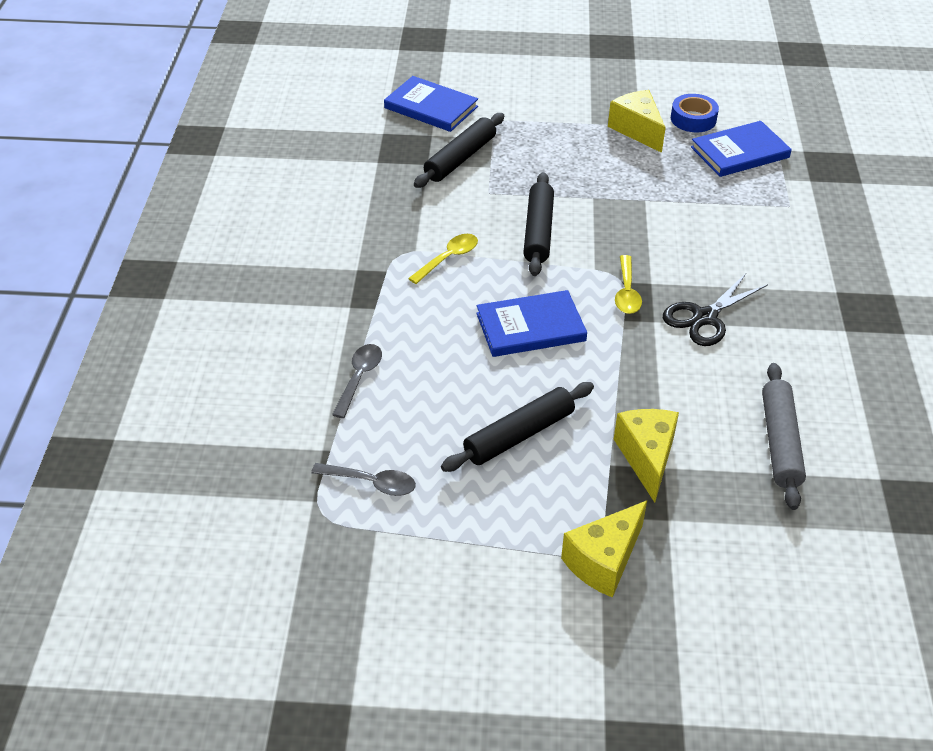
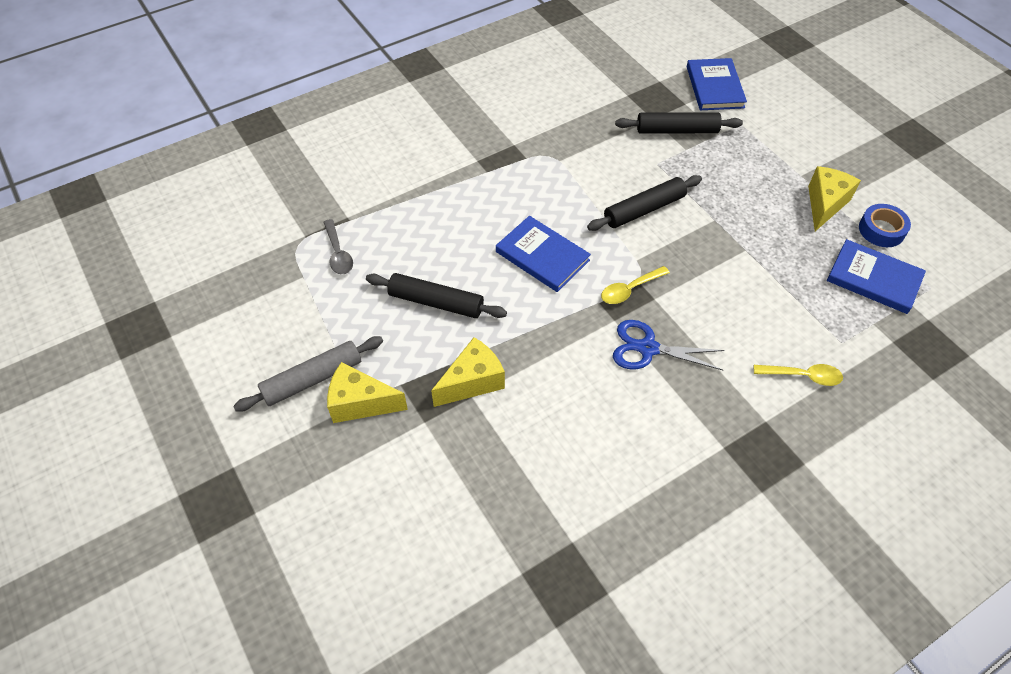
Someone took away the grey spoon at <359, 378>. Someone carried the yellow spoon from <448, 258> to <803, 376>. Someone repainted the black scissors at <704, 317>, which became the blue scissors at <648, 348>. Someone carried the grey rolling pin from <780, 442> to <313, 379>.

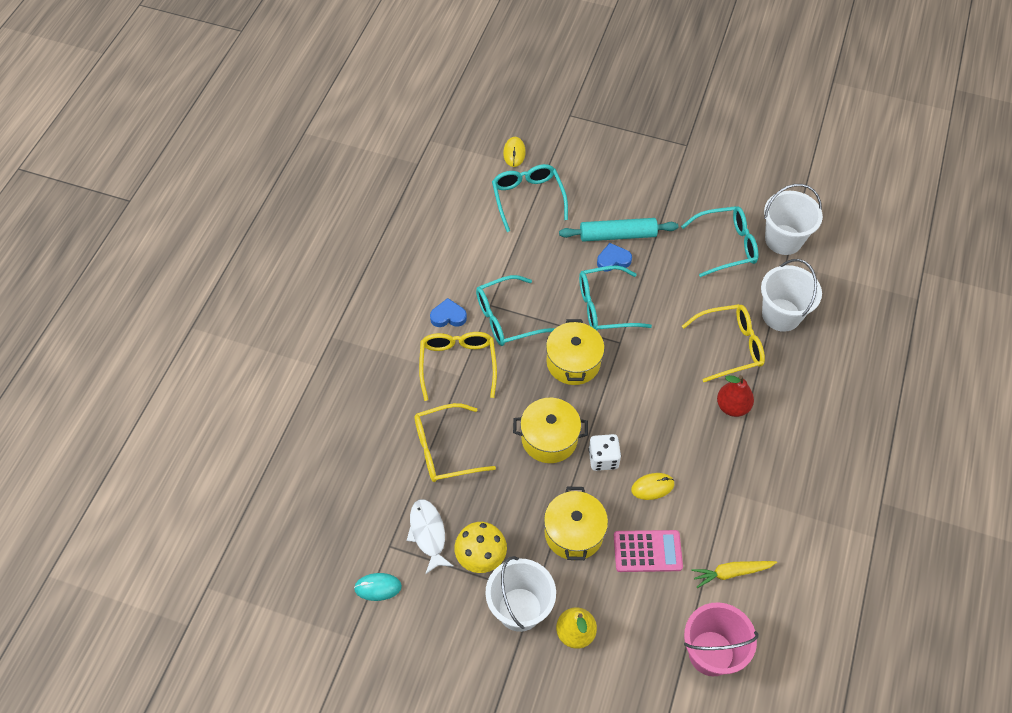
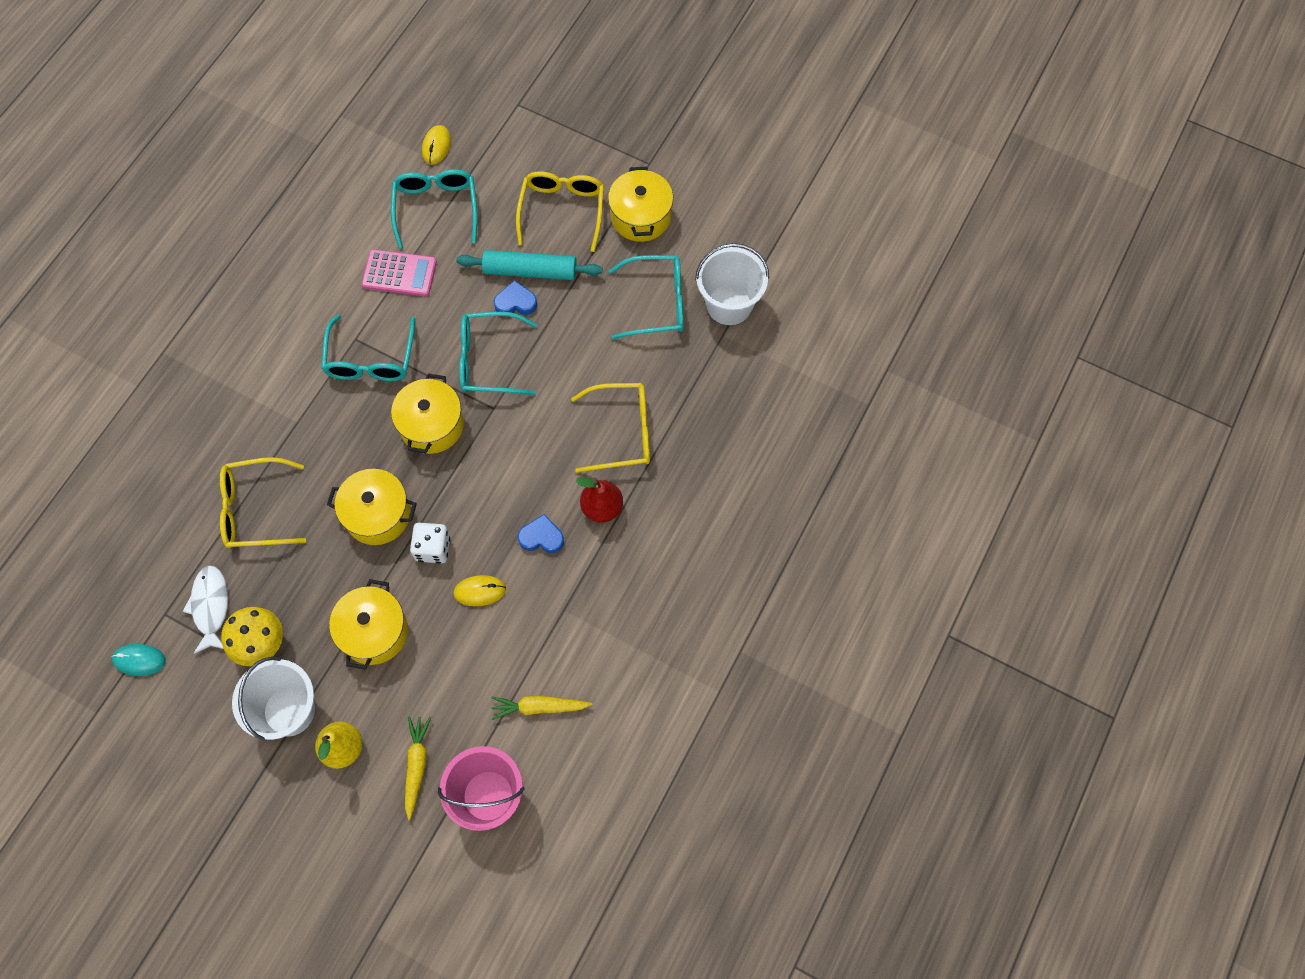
Someone carried the yellow glasses from <458, 365> to <562, 211>. Someone carried the blue heart from <448, 316> to <541, 537>. Someone rotated the turquoise glasses at <507, 318> by 75 degrees counterclockwise. Someone carried the pink calculator from <647, 551> to <399, 273>. Someone took away the white bucket at <781, 315>. Someone put down the yellow carrot at <417, 765>. Someone put down the yellow pot at <640, 216>.

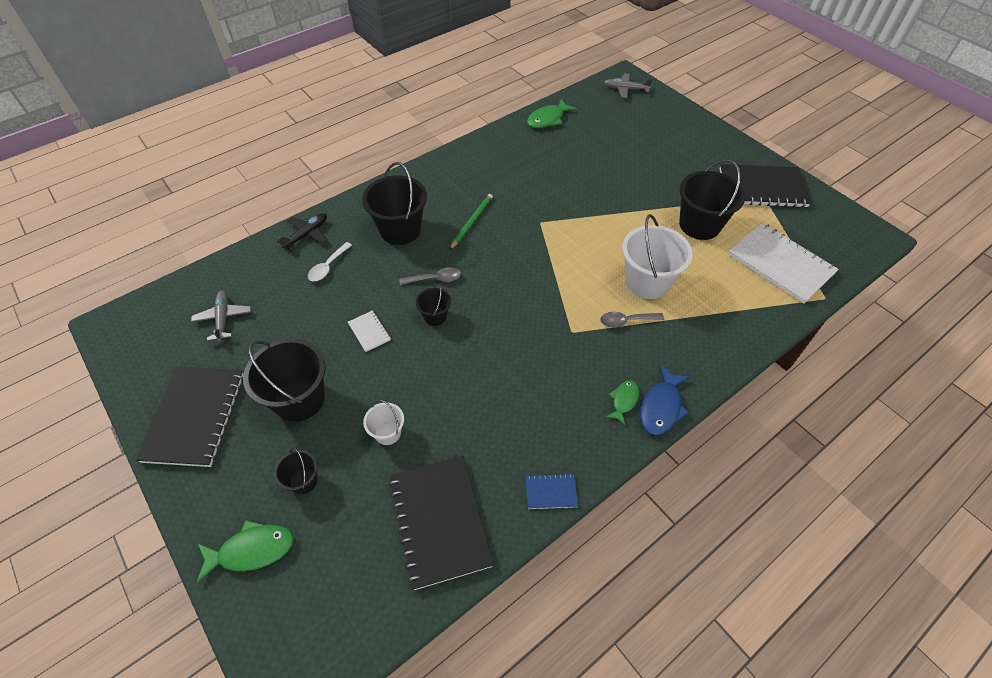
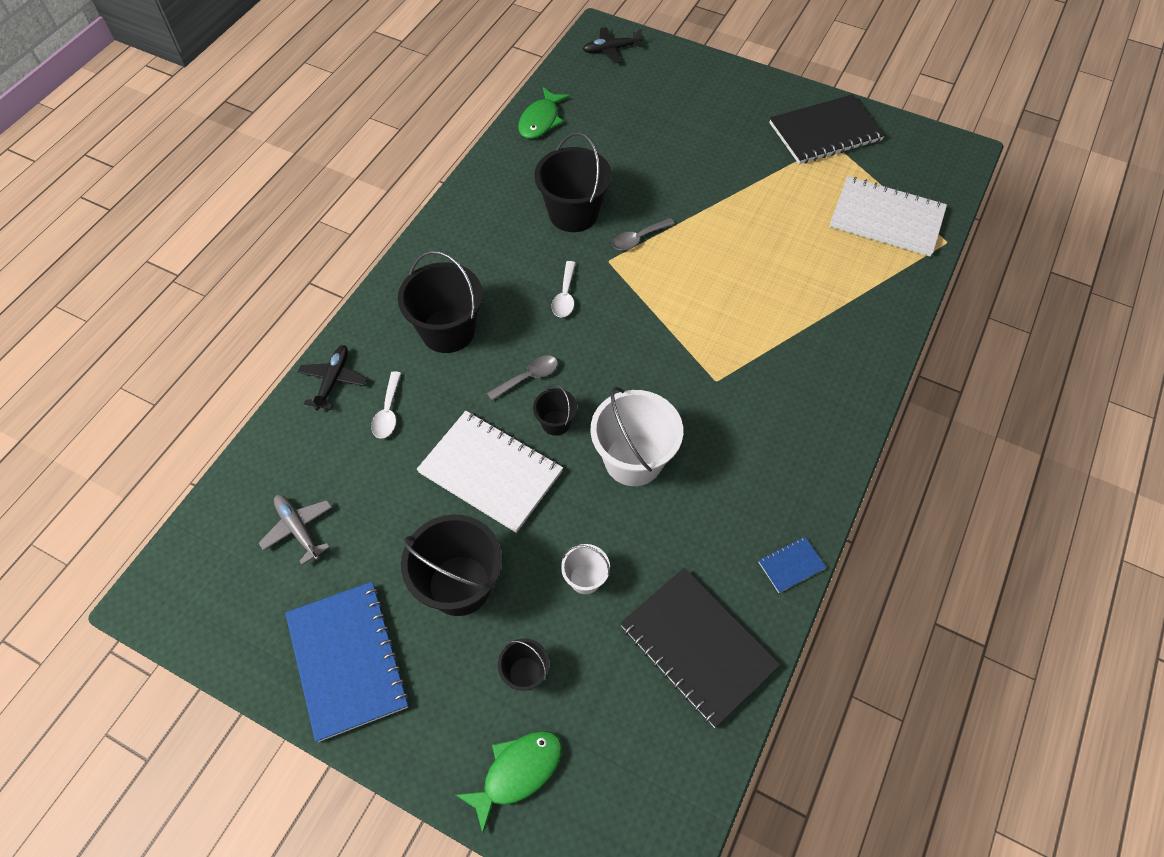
Someone repainted the black notebook at <195, 417>, which became the blue notebook at <348, 660>. Someone scaled the white notebook at <369, 332> by 2.28. Someone took away the green pencil at <471, 222>. Someone carried the grey spoon from <626, 321> to <638, 239>. Someone repainted the grey plane at <626, 89>, which became the black plane at <611, 50>. Someone took away the green fish at <623, 400>. Someone carried the white bucket from <647, 282> to <633, 460>. Someone took away the blue fish at <661, 407>. Someone carried the black bucket from <699, 225> to <573, 213>. Someone put down the white spoon at <565, 296>.

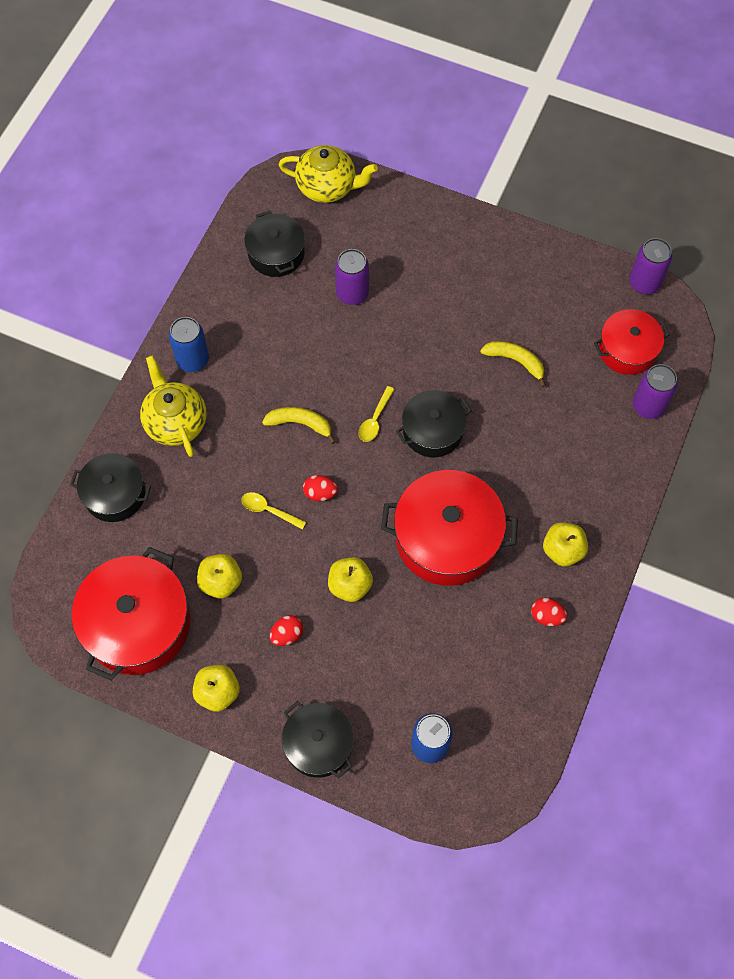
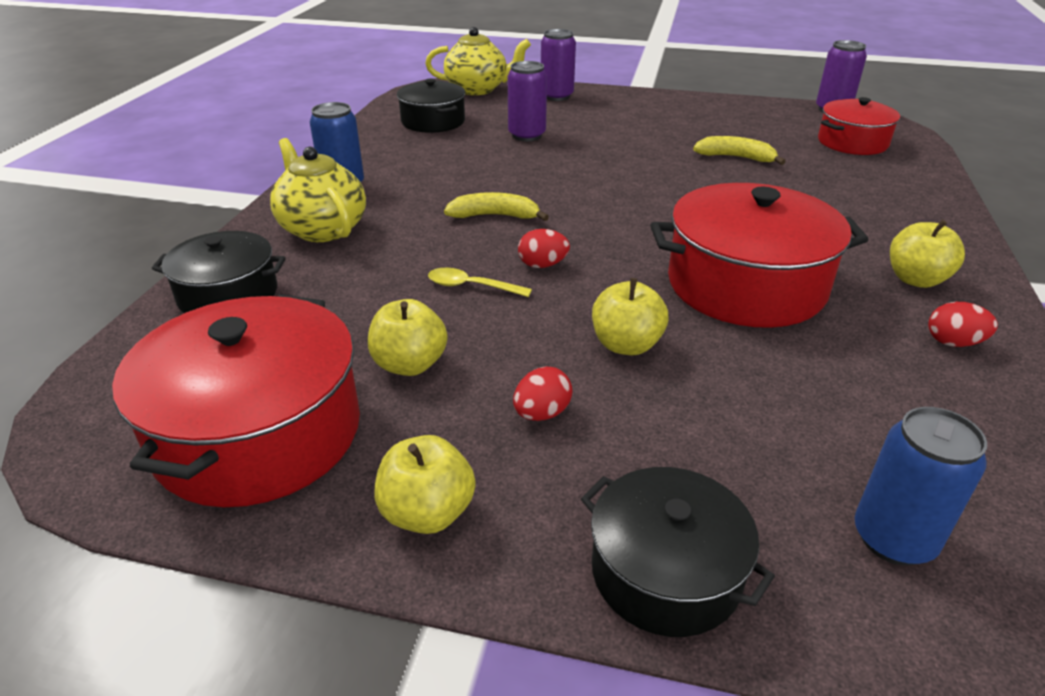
Someone took away the yellow spoon at <375, 419>. Someone took away the black pot at <432, 431>. Someone carried the purple can from <648, 406> to <556, 96>.

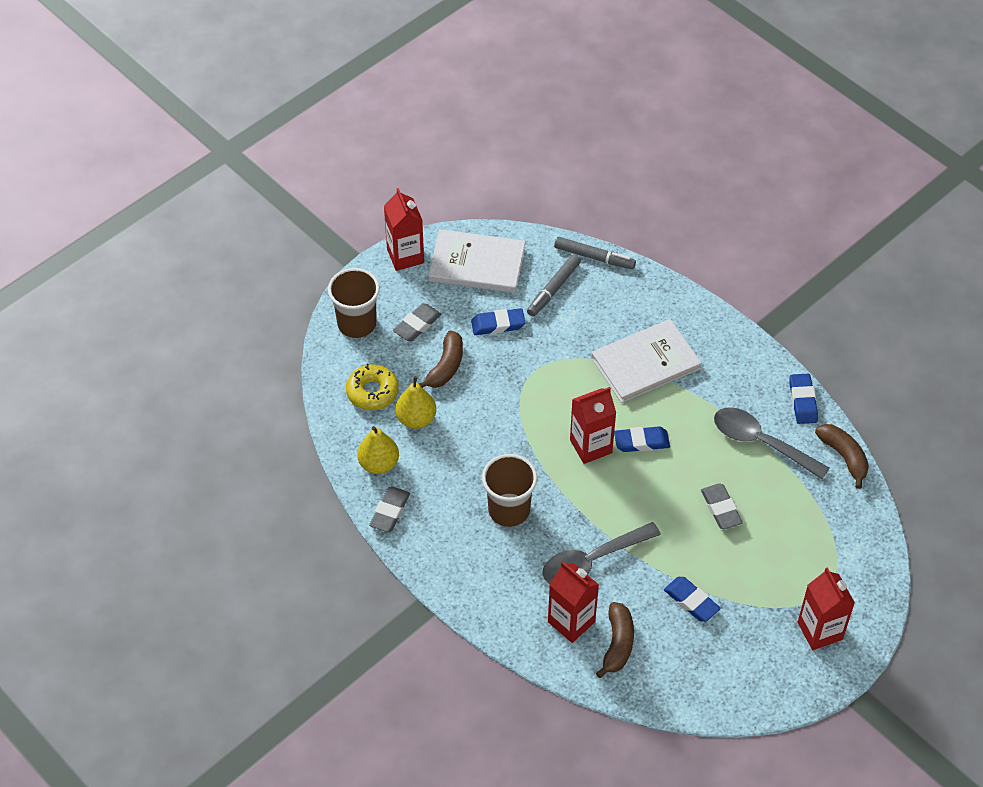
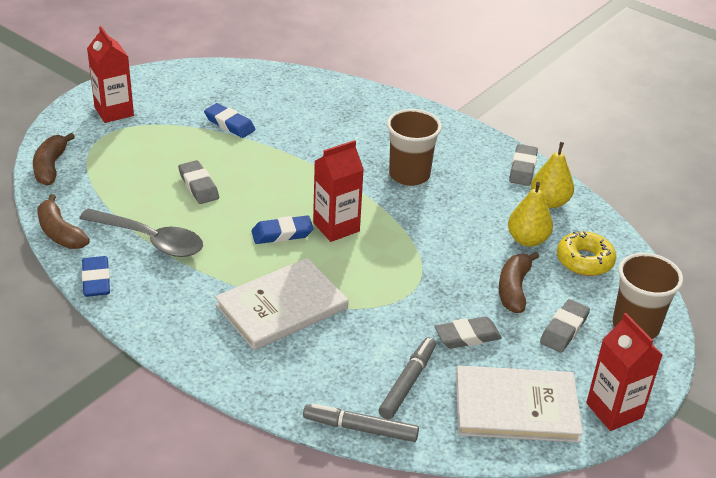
Someone repainted the blue eraser at <498, 324>, which became the grey eraser at <467, 336>. Someone took away the grey spoon at <592, 561>. Someone took away the red carton at <571, 622>. Someone carried the brown banana from <617, 644> to <50, 167>.

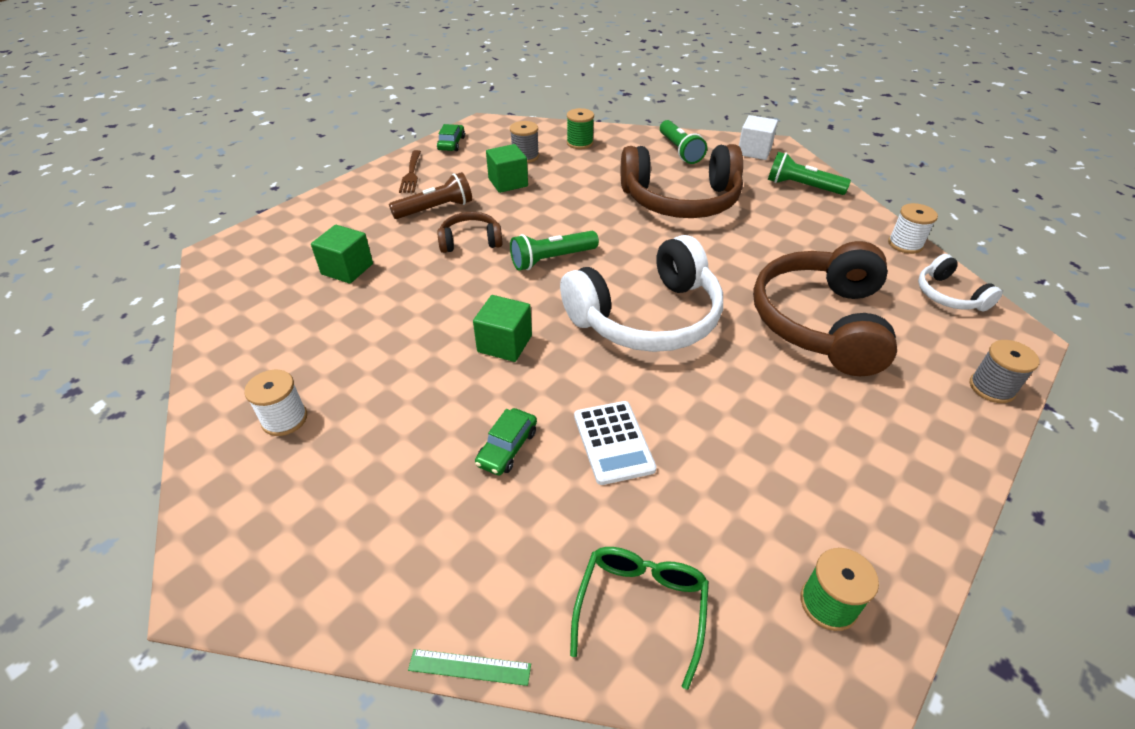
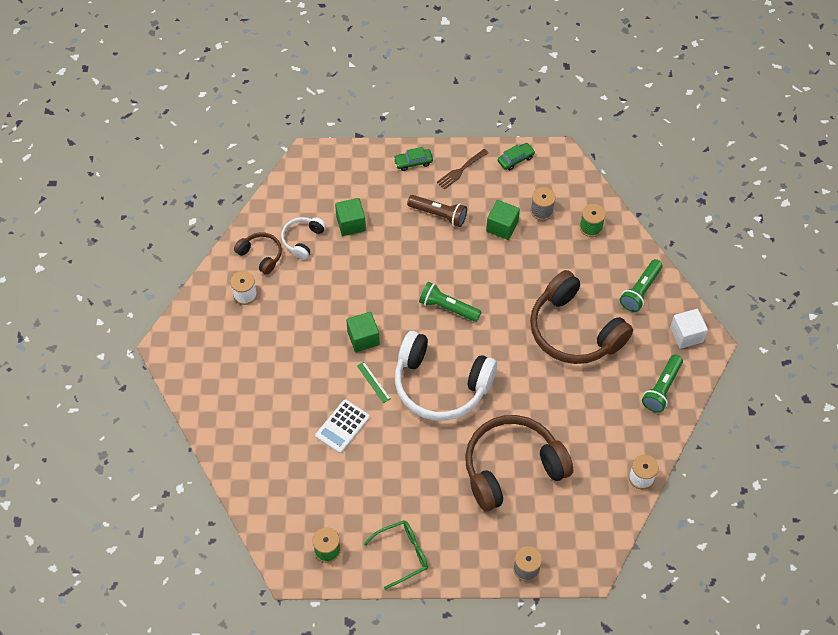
Someone carried the green ruler from <469, 667> to <373, 382>. Someone carried the brown headphones from <470, 241> to <261, 255>. Someone carried the green car from <507, 448> to <413, 162>. Someone carried the green glasses from <641, 607> to <403, 554>. Someone rotated the green flashlight at <802, 186> by 135 degrees counterclockwise. Someone carried the white headphones from <948, 295> to <302, 240>.

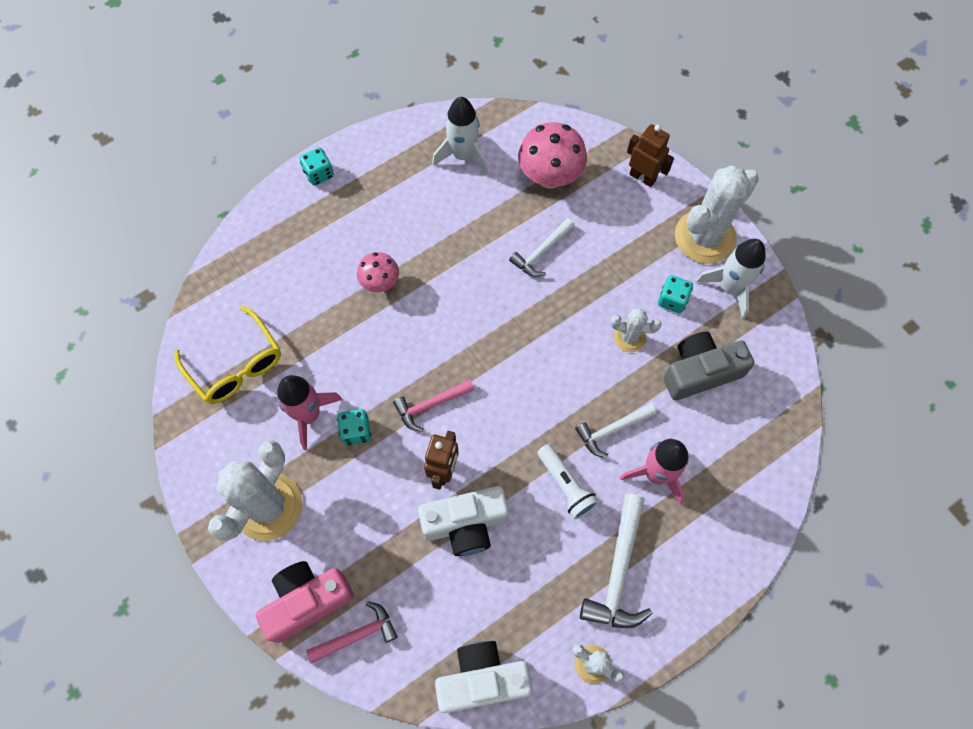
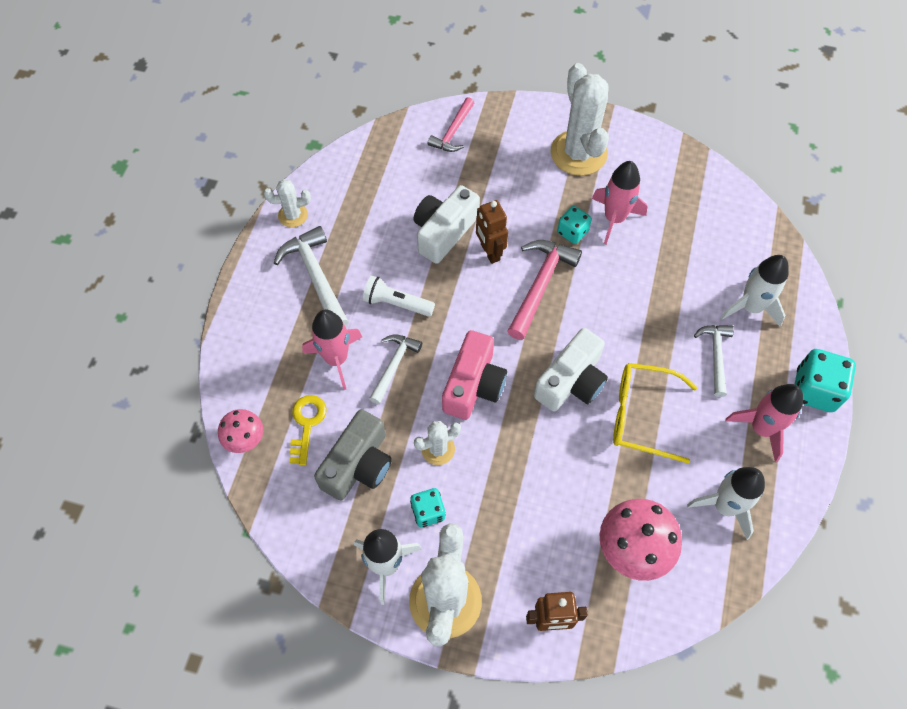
Someone carried the yellow glasses from <236, 365> to <641, 415>. Someone carried the pink camera from <307, 601> to <473, 385>. Someone scaled the turquoise dice at <319, 174> by 1.64. Someone carried the pink mushroom from <380, 282> to <245, 439>. Someone scaled the pink hammer at <430, 405> by 1.55. Someone carried the white camera from <482, 679> to <571, 381>. Someone carried the white hammer from <541, 252> to <715, 356>. Someone put down the yellow key at <307, 424>. Someone put down the white rocket at <750, 307>. Someone put down the pink rocket at <761, 428>.

